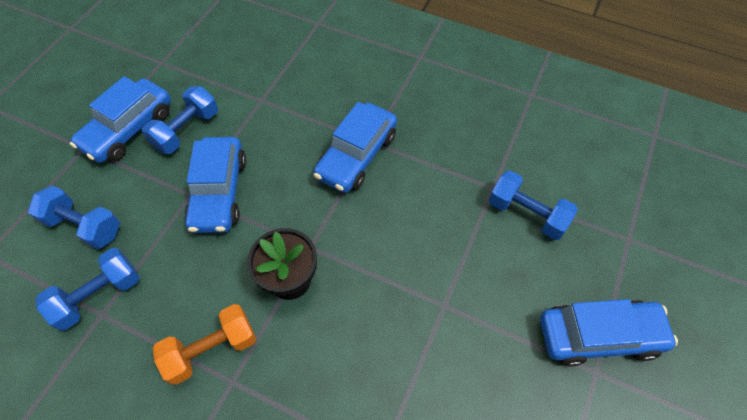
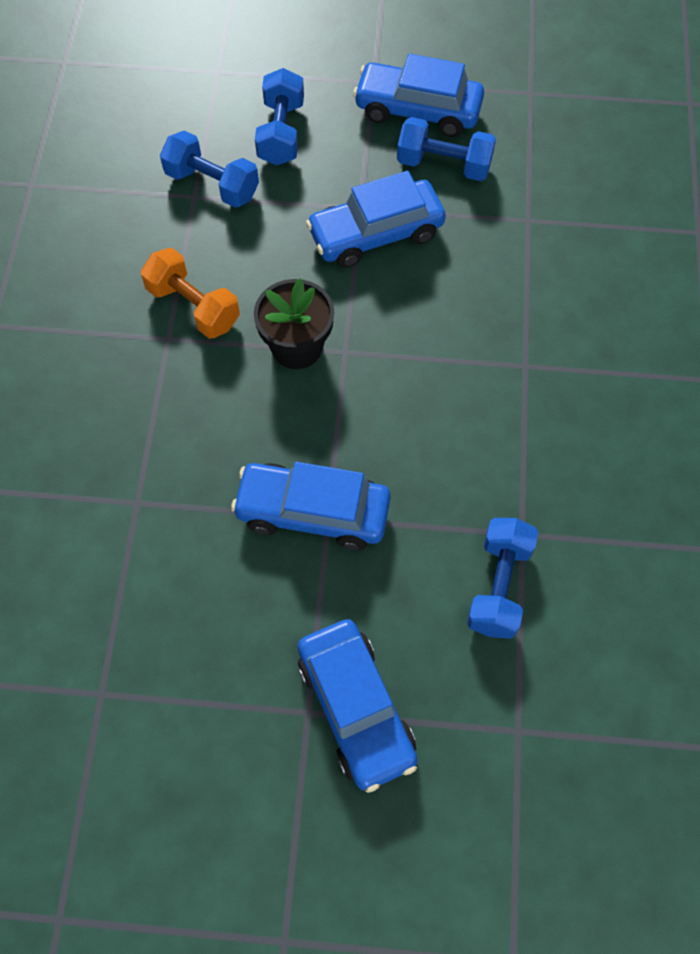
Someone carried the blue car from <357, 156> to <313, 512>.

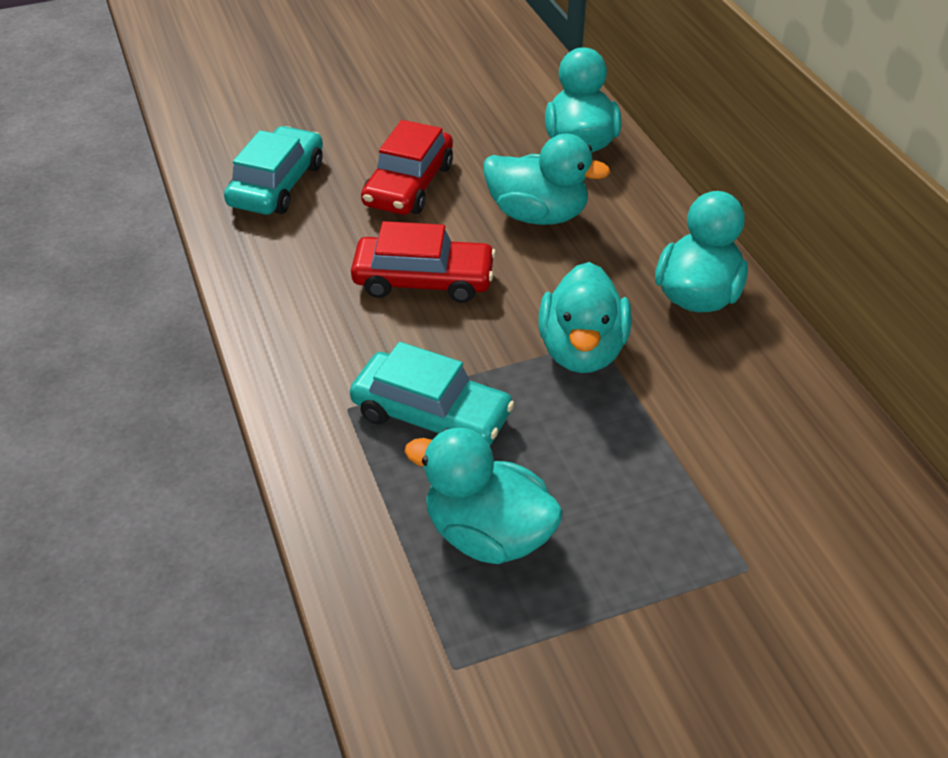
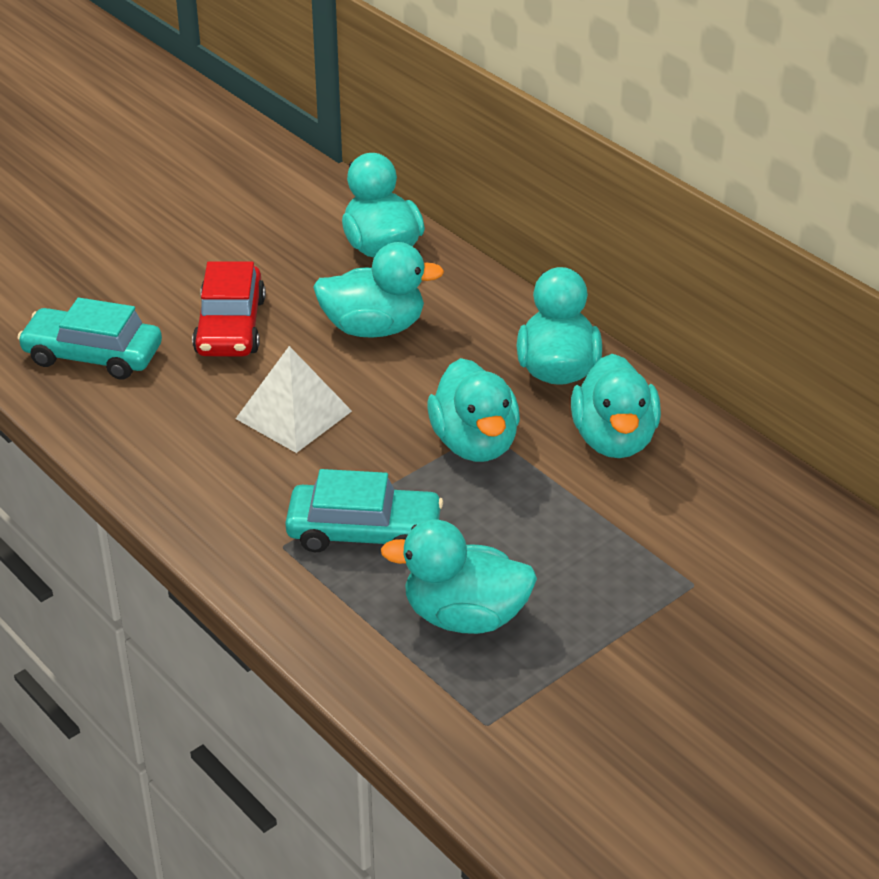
Someone rotated the turquoise car at <277, 184> by 75 degrees counterclockwise. Someone swapped the red car at <423, 280> for the white pyramid at <294, 414>. Someone put down the turquoise duck at <614, 439>.

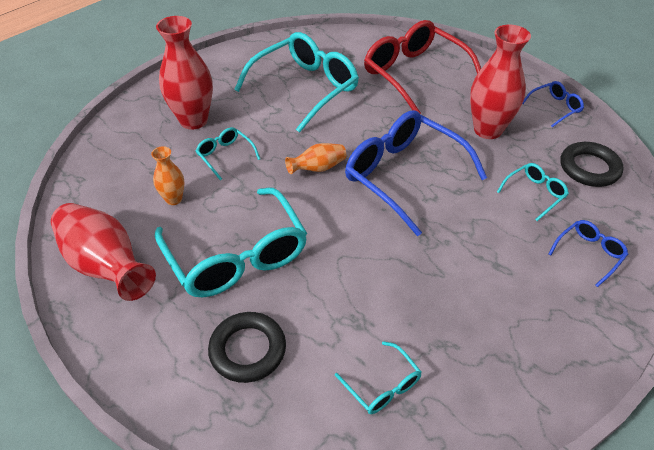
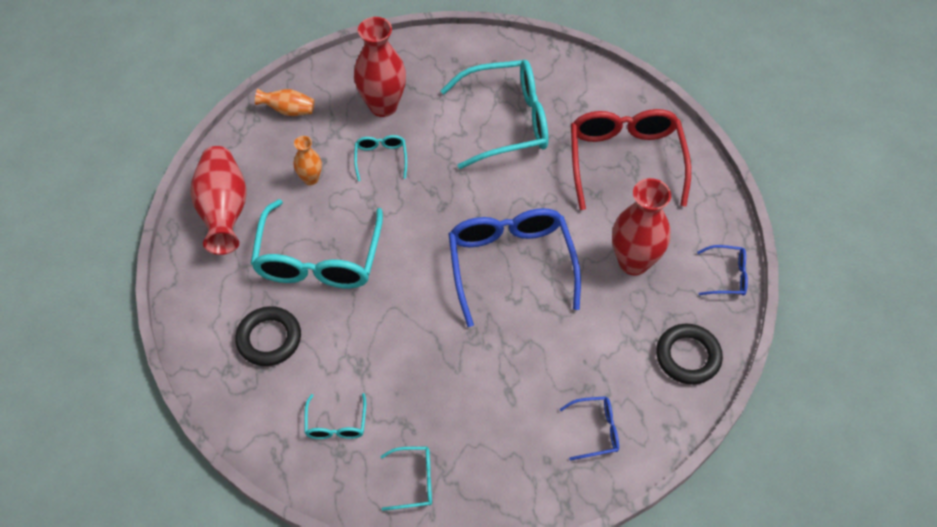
Someone carried the orange vase from <318, 168> to <288, 110>. Someone carried the turquoise glasses from <534, 194> to <414, 481>.

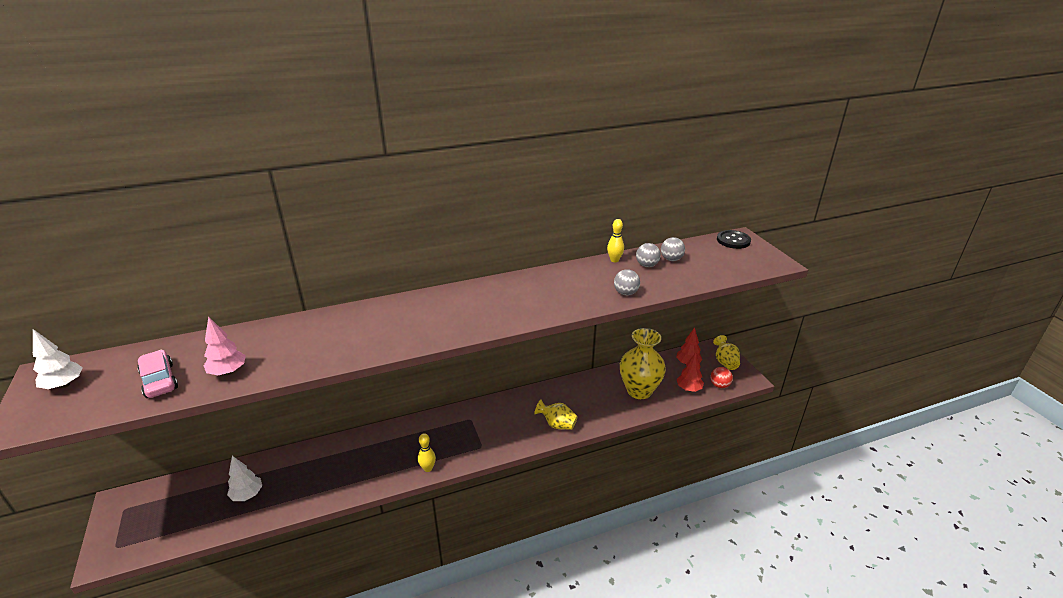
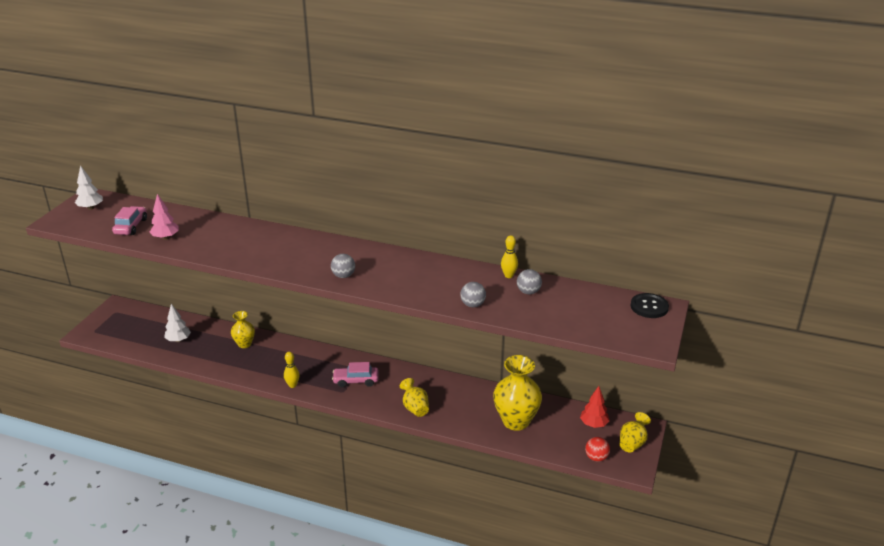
Someone carried the grey ball from <671, 259> to <343, 276>. Someone took away the red tree at <689, 388>. Someone put down the yellow vase at <244, 344>. Someone put down the pink car at <356, 381>.

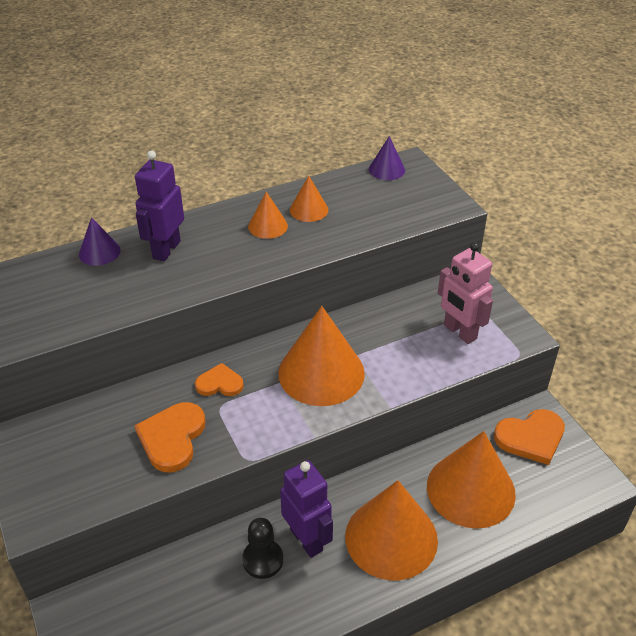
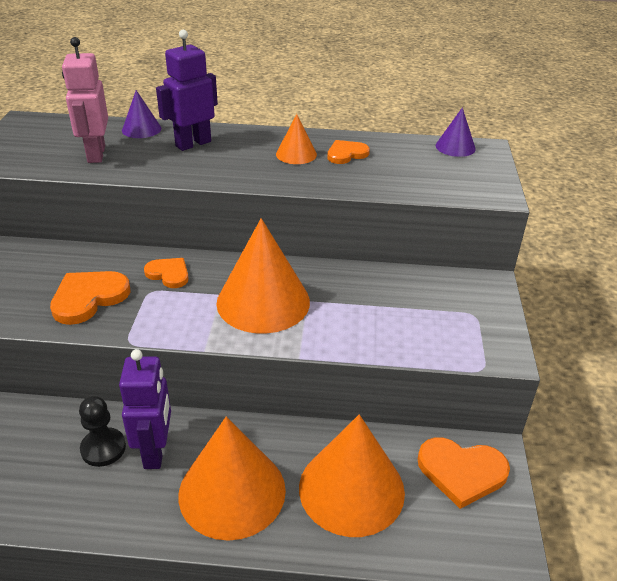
Someone swapped the orange cone at <309, 210> for the orange heart at <346, 154>. Someone carried the pink robot from <459, 332> to <96, 154>.

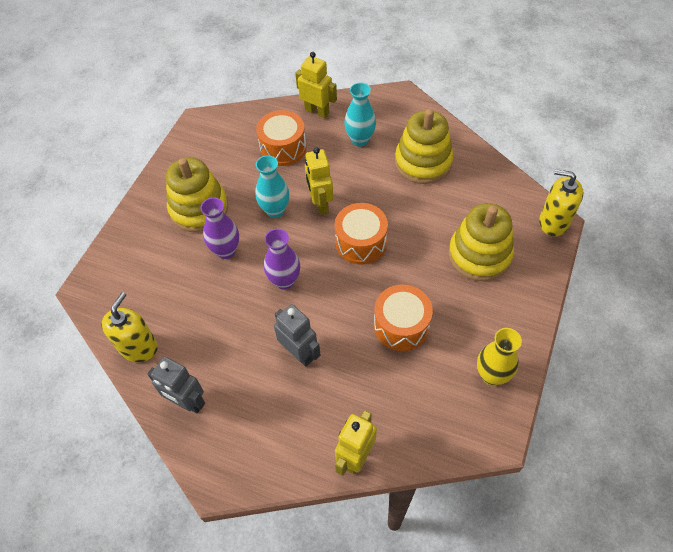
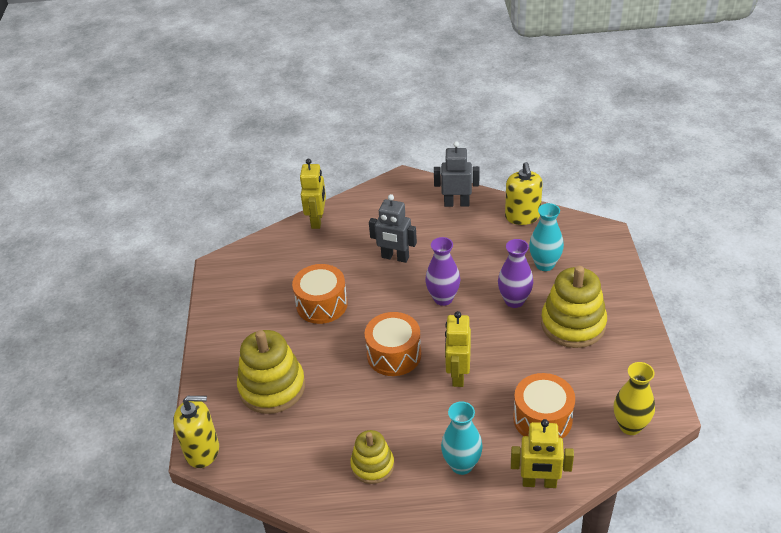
Someone carried the turquoise vase from <275, 210> to <544, 264>. Someone rotated the yellow robot at <320, 203> by 135 degrees counterclockwise. Someone scaled the yellow stacking toy at <423, 162> by 0.60. Someone carried the yellow vase from <492, 375> to <630, 426>.

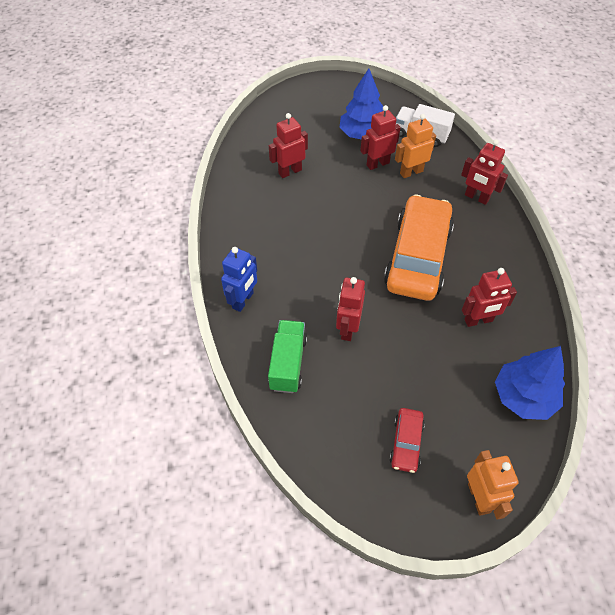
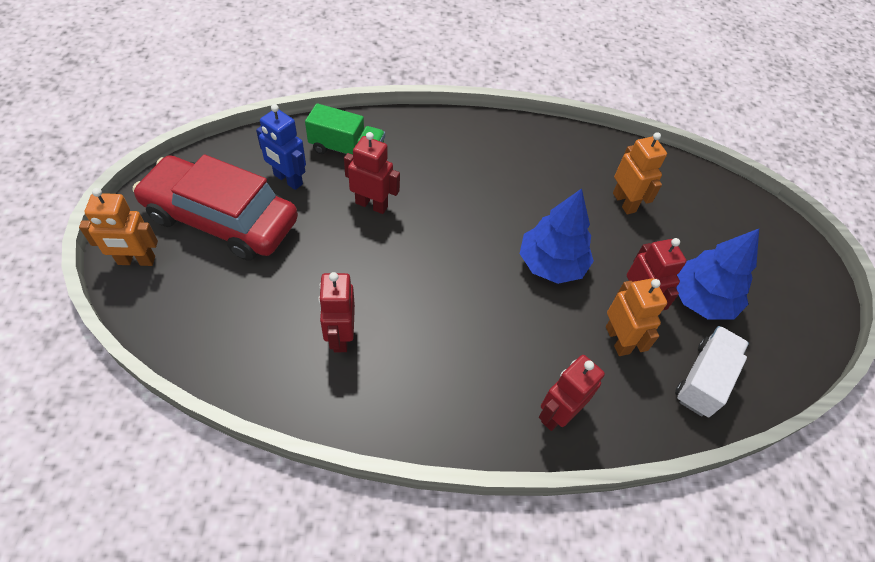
Someone carried the blue robot from <243, 300> to <288, 180>. Someone repainted the red robot at <290, 171>, which became the orange robot at <624, 202>. Someone took away the orange car at <418, 257>. Someone scaled the red car at <406, 443> by 2.29. Someone carried the blue tree from <523, 397> to <551, 264>.

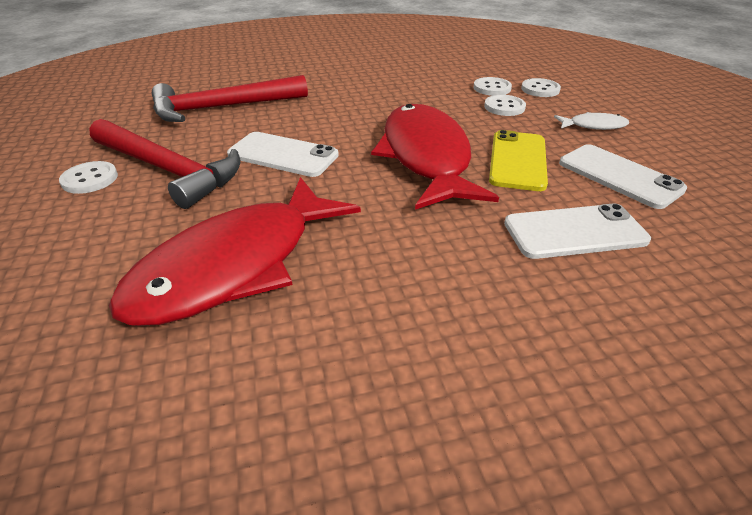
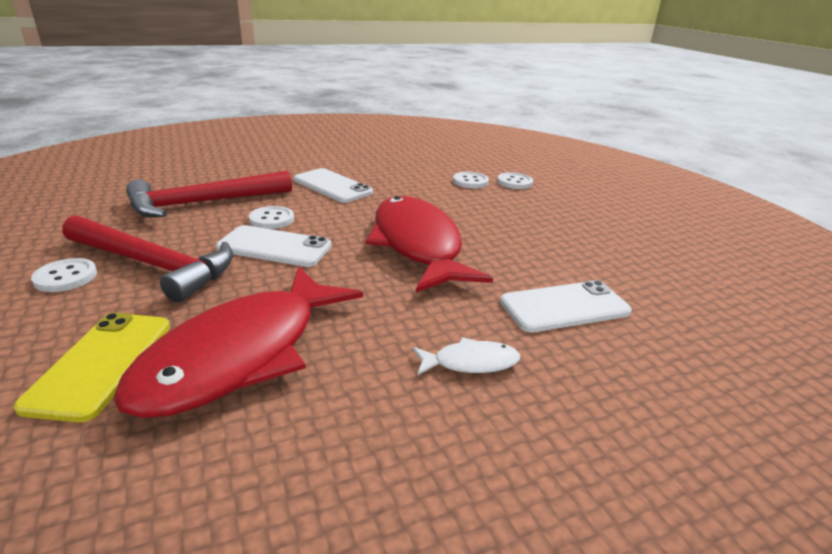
Someone carried the white button from <504, 107> to <272, 219>. Someone carried the yellow phone from <517, 160> to <101, 363>. Someone carried the white fish from <593, 126> to <470, 362>. Someone carried the white phone from <619, 176> to <332, 186>.

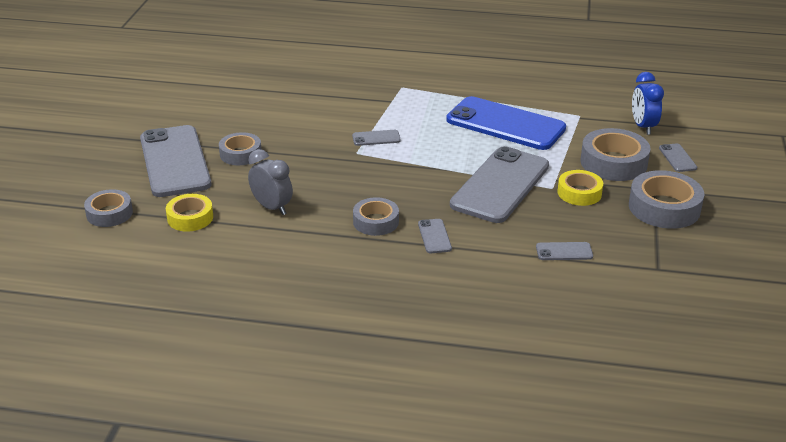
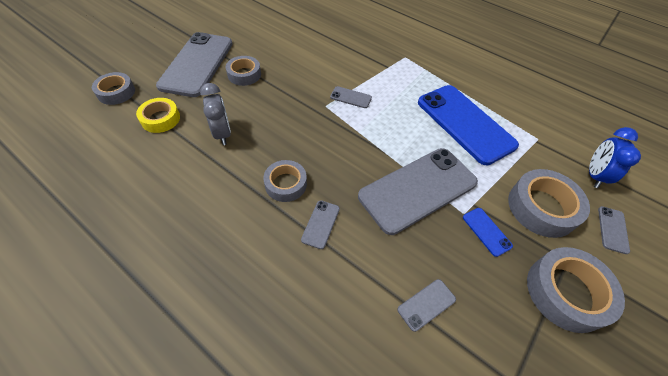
Someone rotated the grey phone at <564, 252> by 60 degrees counterclockwise. Someone swapped the yellow tape at <579, 193> for the blue phone at <486, 231>.

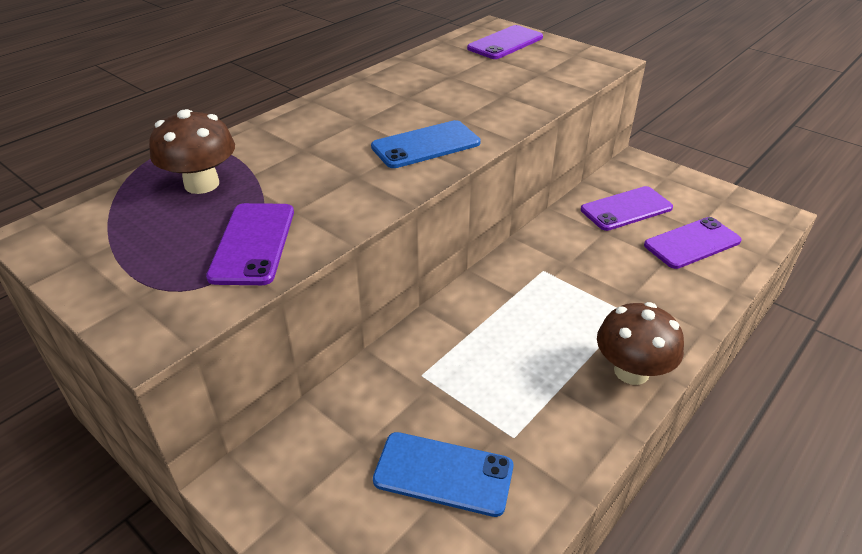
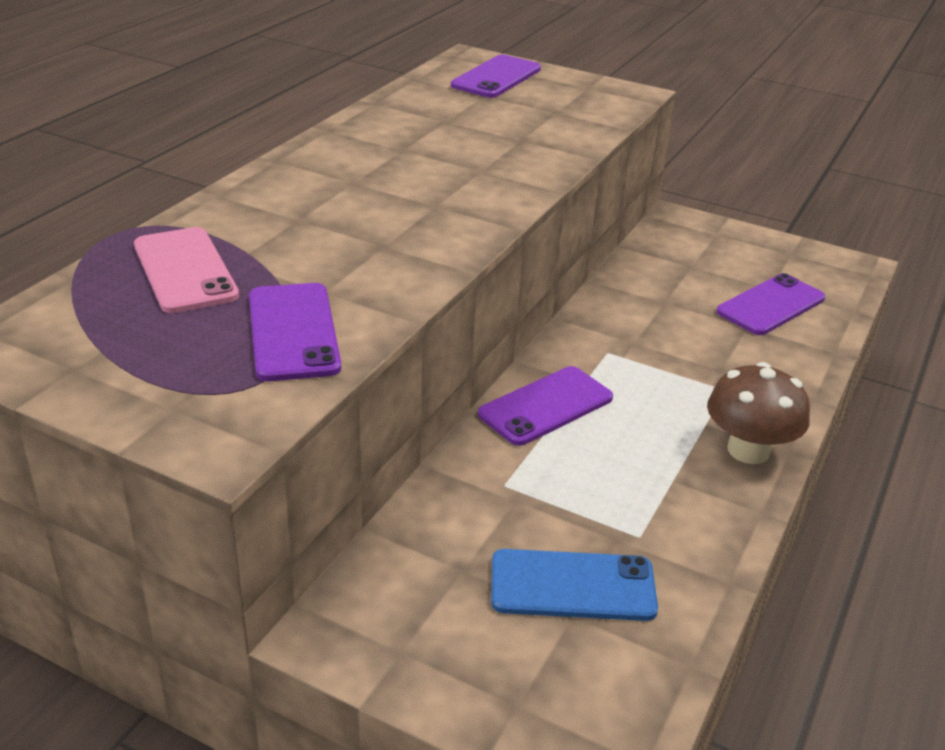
Someone swapped the brown mushroom at <202, 184> for the pink phone at <185, 270>. Someone took away the blue phone at <426, 145>. Someone carried the purple phone from <626, 209> to <546, 406>.

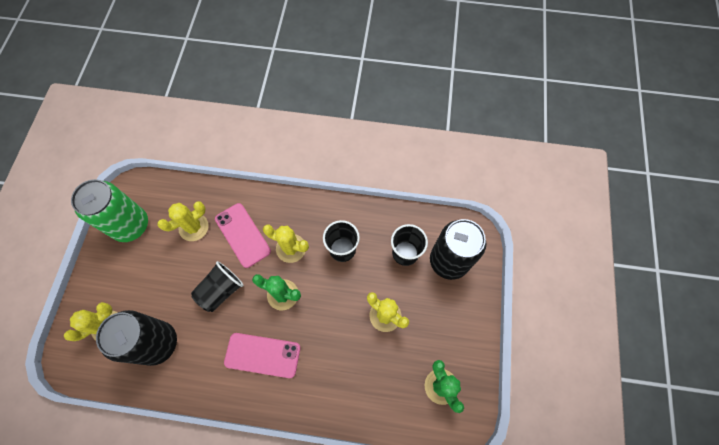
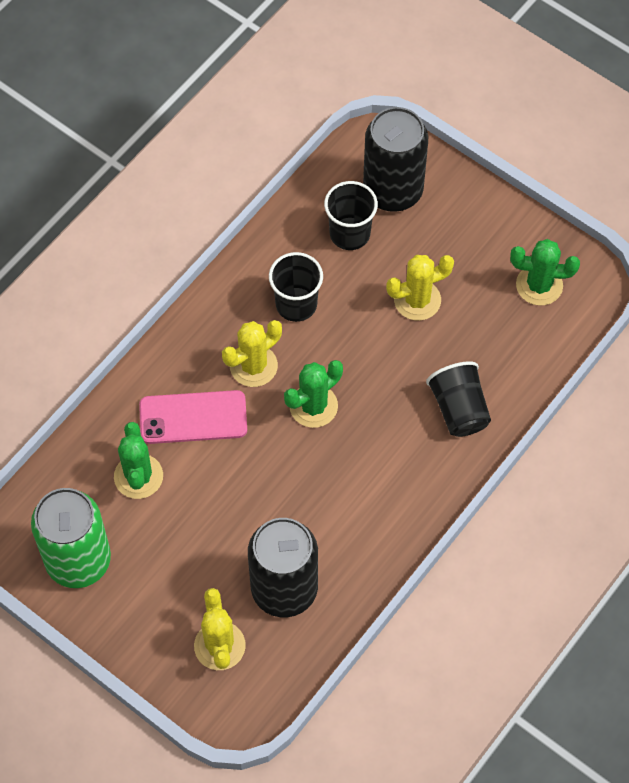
Someone repainted the yellow cactus at <193, 227>, which became the green cactus at <138, 476>. Someone carried the black cup from <221, 290> to <459, 409>. Someone took away the pink phone at <262, 355>.

